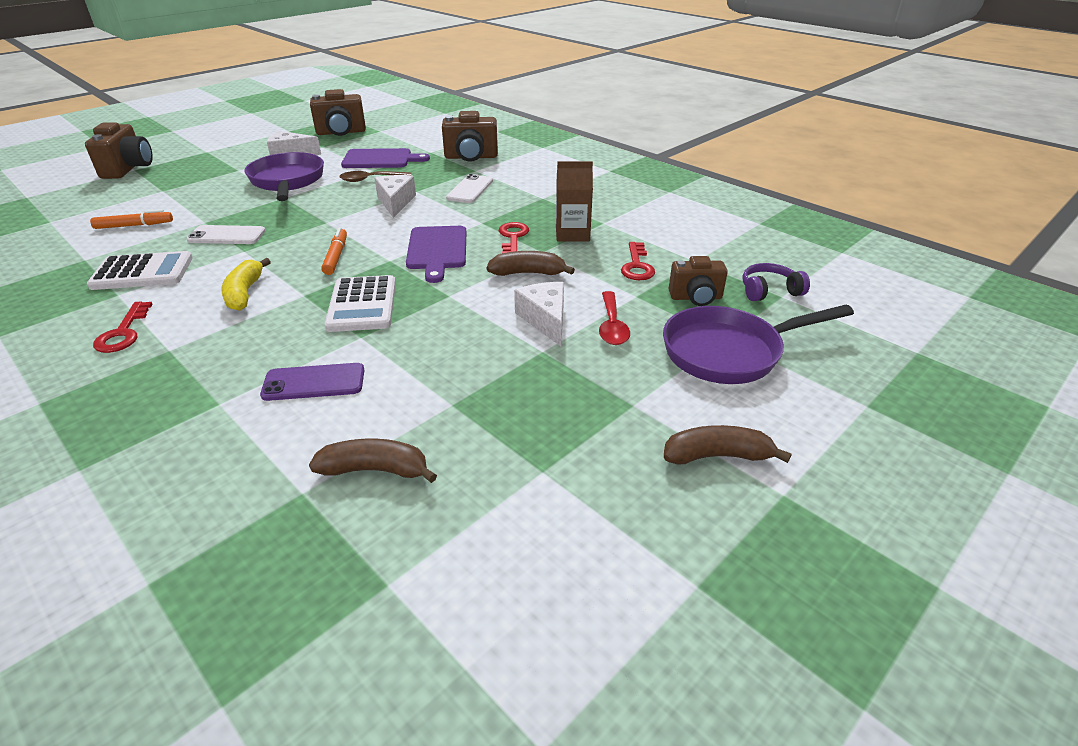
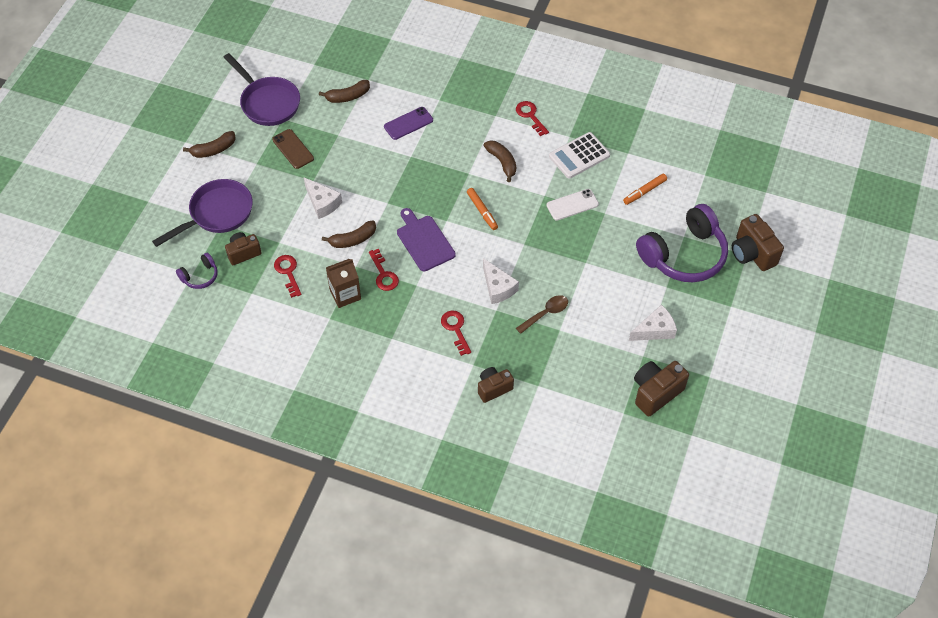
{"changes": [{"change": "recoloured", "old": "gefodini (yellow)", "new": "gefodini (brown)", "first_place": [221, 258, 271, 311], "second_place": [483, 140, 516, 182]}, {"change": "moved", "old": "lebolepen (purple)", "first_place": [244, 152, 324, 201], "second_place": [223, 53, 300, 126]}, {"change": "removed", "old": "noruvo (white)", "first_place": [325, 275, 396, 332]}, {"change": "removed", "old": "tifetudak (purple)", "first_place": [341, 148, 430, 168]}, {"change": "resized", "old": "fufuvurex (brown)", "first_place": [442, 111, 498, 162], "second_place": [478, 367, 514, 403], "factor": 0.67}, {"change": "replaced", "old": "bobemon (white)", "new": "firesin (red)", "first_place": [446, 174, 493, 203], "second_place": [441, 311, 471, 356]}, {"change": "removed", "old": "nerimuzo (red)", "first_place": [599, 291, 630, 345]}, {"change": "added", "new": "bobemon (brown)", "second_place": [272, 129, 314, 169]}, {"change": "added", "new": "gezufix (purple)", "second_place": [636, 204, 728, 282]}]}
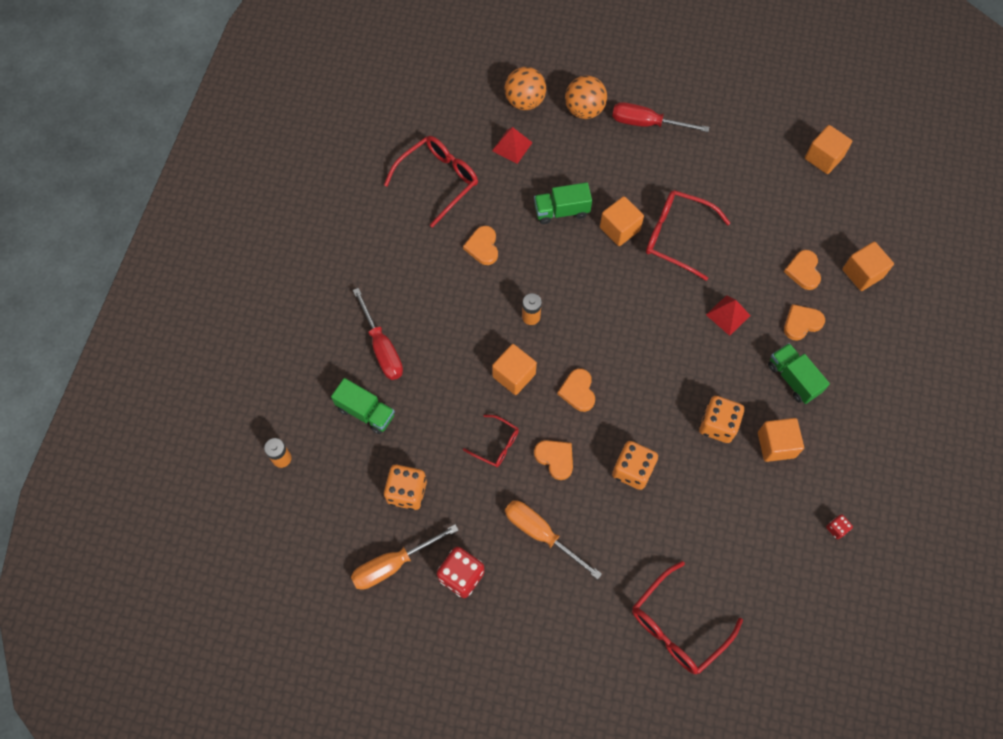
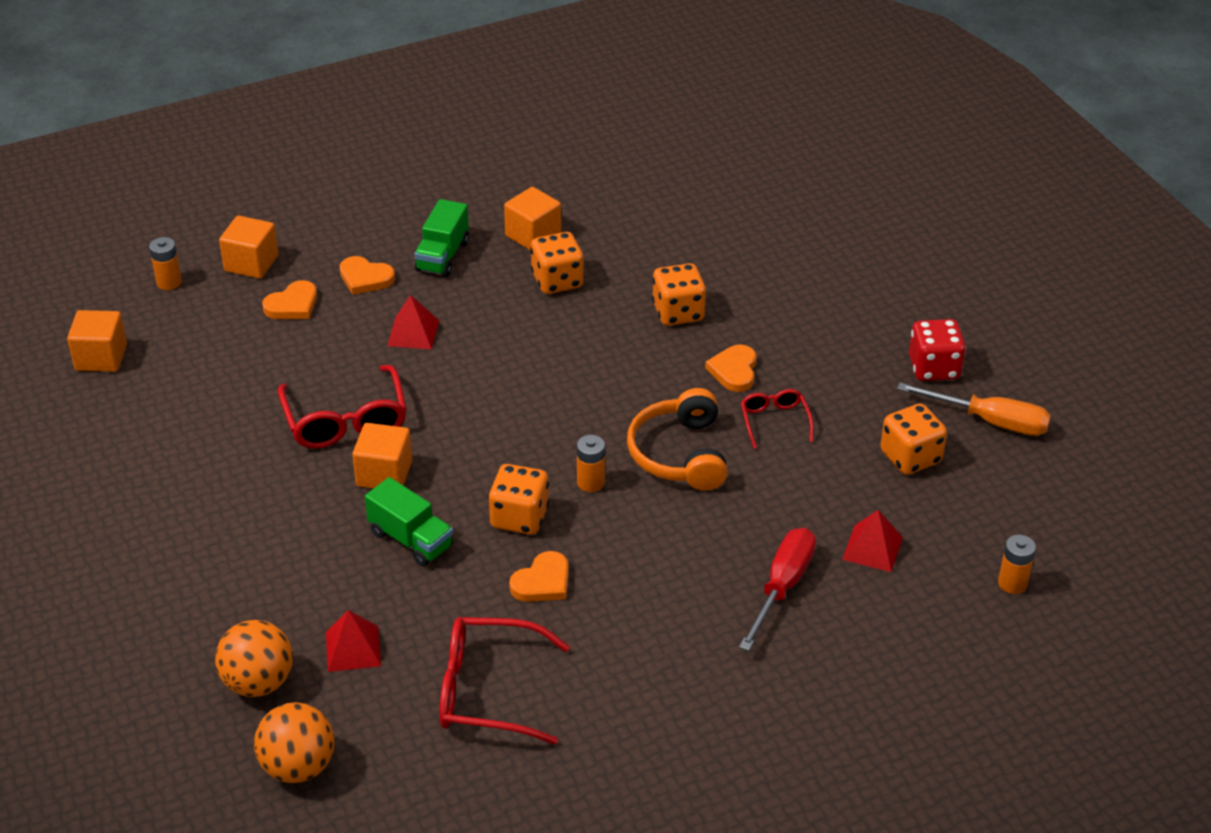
{"changes": [{"change": "replaced", "old": "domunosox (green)", "new": "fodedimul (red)", "first_place": [331, 378, 395, 434], "second_place": [842, 510, 903, 572]}, {"change": "replaced", "old": "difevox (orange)", "new": "gezufix (orange)", "first_place": [492, 344, 537, 395], "second_place": [627, 388, 728, 491]}, {"change": "removed", "old": "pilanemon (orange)", "first_place": [505, 500, 602, 579]}, {"change": "removed", "old": "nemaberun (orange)", "first_place": [557, 368, 595, 412]}, {"change": "moved", "old": "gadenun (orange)", "first_place": [565, 75, 607, 119], "second_place": [254, 702, 335, 783]}, {"change": "removed", "old": "pilanemon (red)", "first_place": [612, 102, 709, 132]}, {"change": "removed", "old": "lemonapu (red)", "first_place": [632, 561, 743, 674]}, {"change": "removed", "old": "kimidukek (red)", "first_place": [826, 514, 853, 539]}, {"change": "added", "new": "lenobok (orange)", "second_place": [149, 237, 182, 290]}, {"change": "added", "new": "kimidukek (orange)", "second_place": [488, 464, 549, 535]}]}
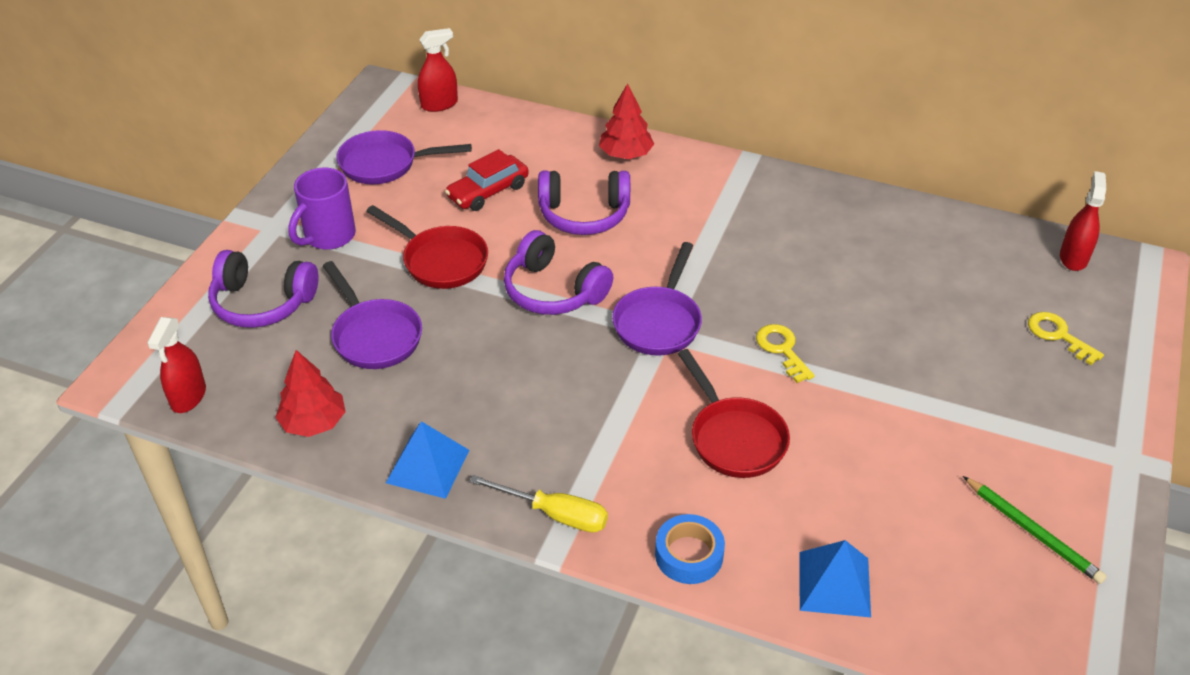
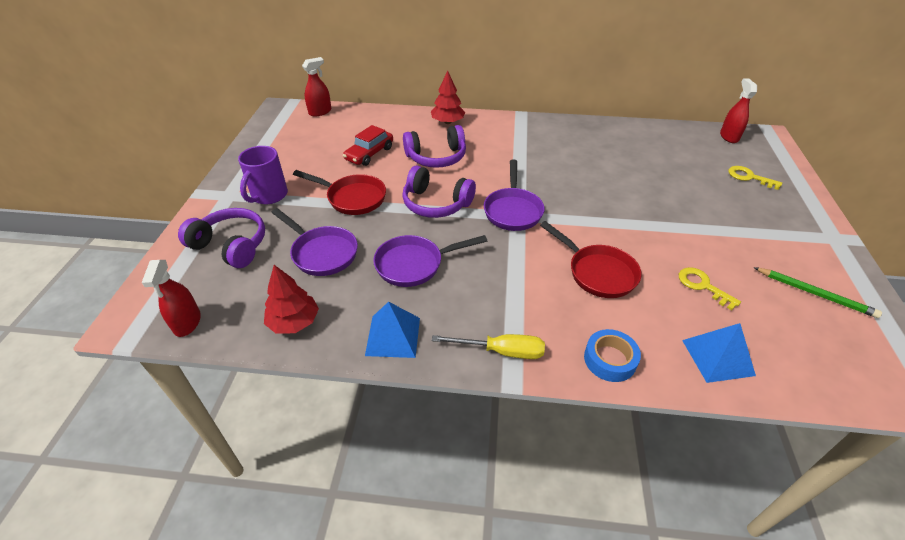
{"changes": [{"change": "turned", "old": "gezufix (purple)", "first_place": [208, 250, 318, 328], "second_place": [178, 208, 265, 268], "degrees": -150}, {"change": "moved", "old": "lebolepen (purple)", "first_place": [337, 130, 472, 184], "second_place": [373, 235, 487, 287]}, {"change": "moved", "old": "firesin (yellow)", "first_place": [756, 324, 815, 383], "second_place": [679, 267, 741, 310]}]}
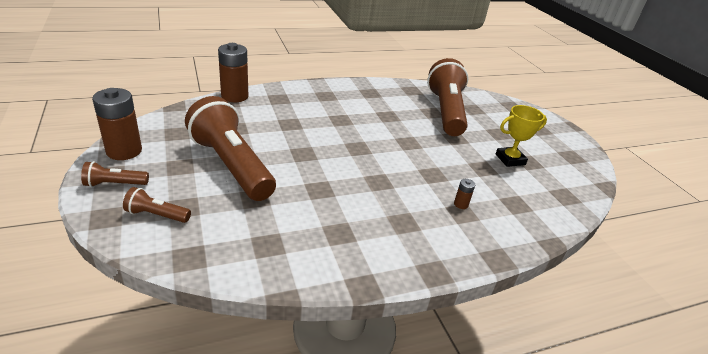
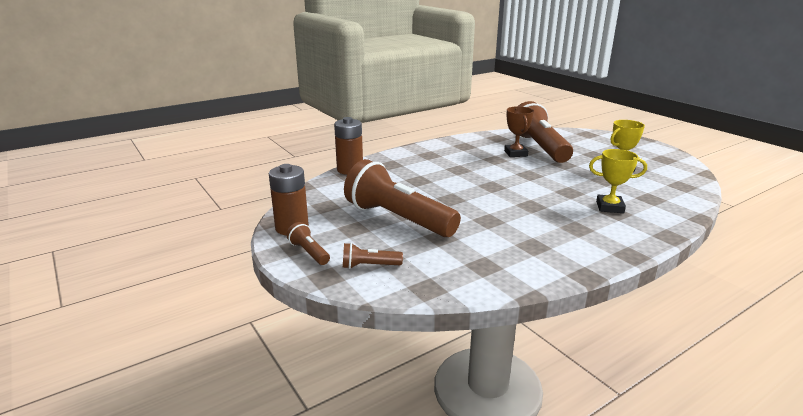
{"changes": [{"change": "turned", "old": "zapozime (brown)", "first_place": [81, 161, 149, 187], "second_place": [286, 222, 330, 265], "degrees": 75}, {"change": "replaced", "old": "lenobok (brown)", "new": "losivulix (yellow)", "first_place": [454, 179, 475, 209], "second_place": [589, 149, 647, 213]}, {"change": "added", "new": "losivulix (brown)", "second_place": [504, 106, 534, 157]}]}
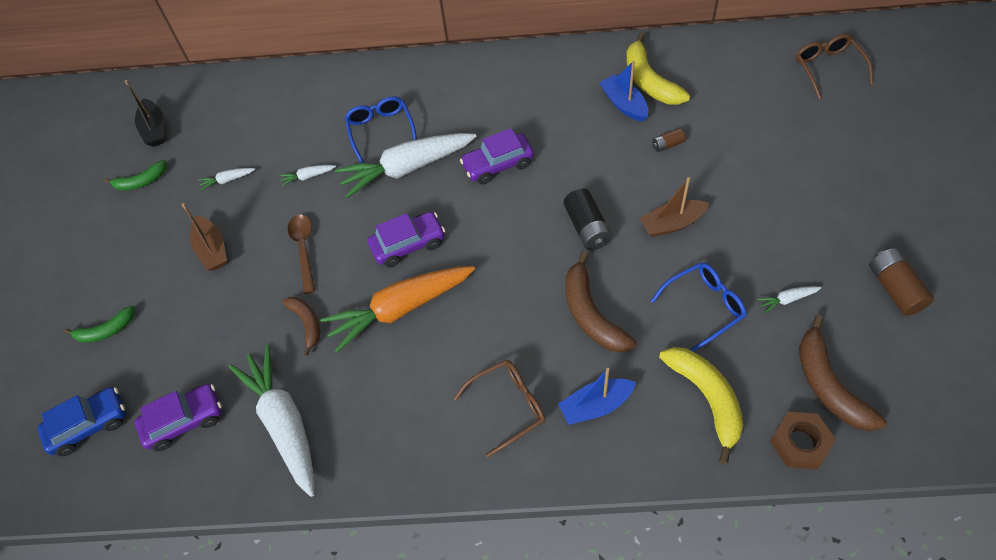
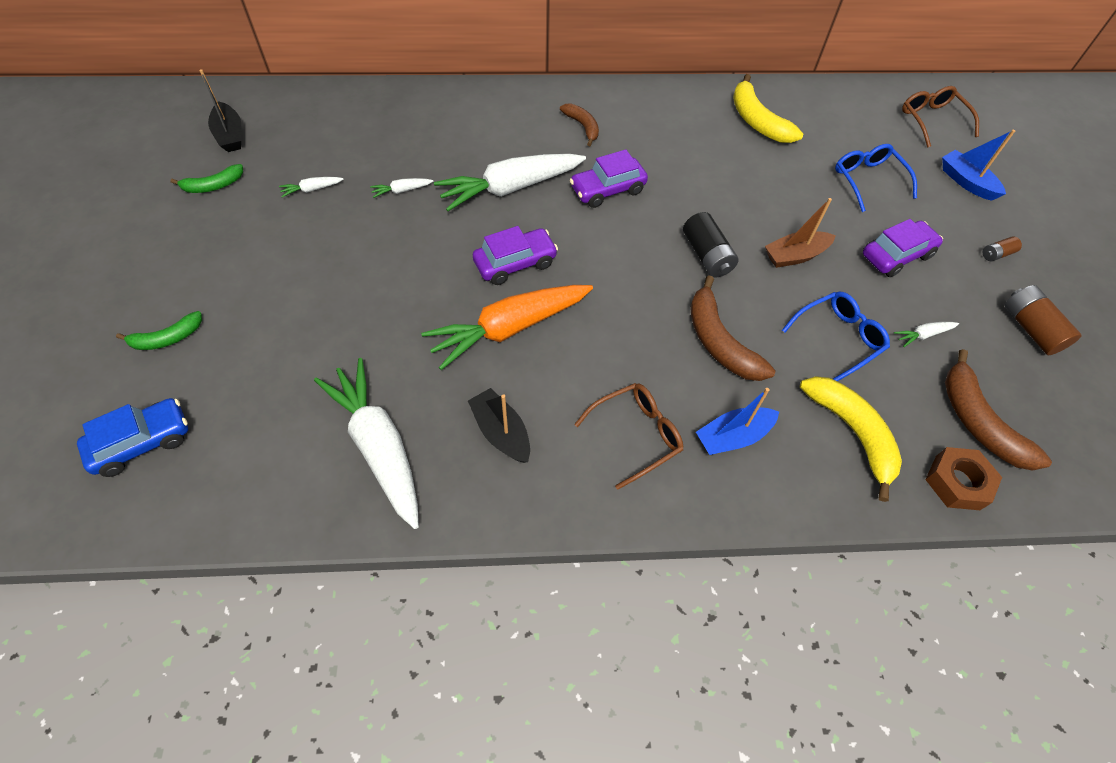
{"changes": [{"change": "moved", "old": "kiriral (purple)", "first_place": [135, 384, 222, 451], "second_place": [863, 219, 943, 277]}, {"change": "removed", "old": "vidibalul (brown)", "first_place": [182, 203, 227, 271]}, {"change": "moved", "old": "gefodini (brown)", "first_place": [282, 297, 320, 356], "second_place": [560, 104, 599, 146]}, {"change": "removed", "old": "nerimuzo (brown)", "first_place": [288, 215, 315, 294]}, {"change": "moved", "old": "lemonapu (blue)", "first_place": [345, 96, 417, 163], "second_place": [835, 144, 917, 212]}, {"change": "moved", "old": "vidibalul (blue)", "first_place": [599, 61, 649, 122], "second_place": [942, 130, 1015, 201]}, {"change": "moved", "old": "lenobok (brown)", "first_place": [652, 128, 685, 152], "second_place": [983, 236, 1022, 261]}, {"change": "added", "new": "vidibalul (black)", "second_place": [468, 388, 530, 463]}]}
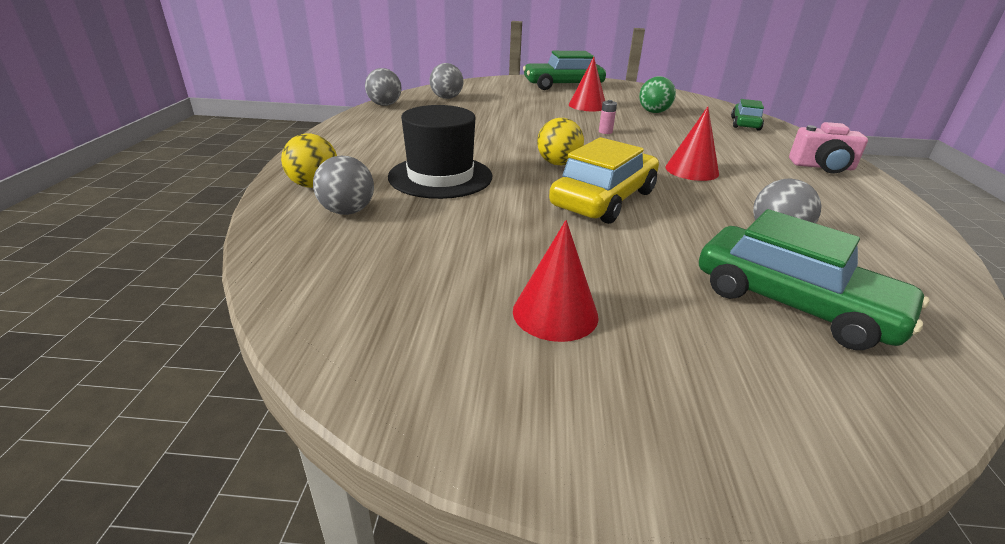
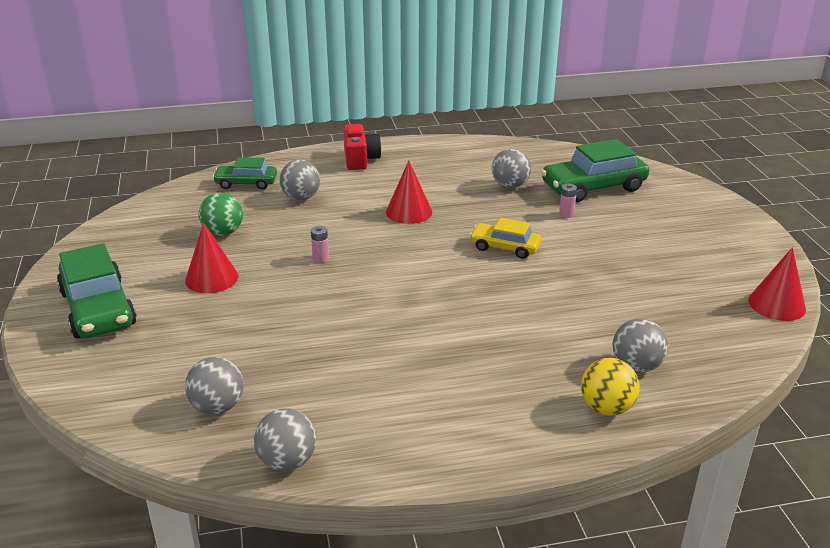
{"changes": [{"change": "removed", "old": "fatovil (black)", "first_place": [388, 105, 492, 199]}, {"change": "moved", "old": "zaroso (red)", "first_place": [513, 220, 599, 342], "second_place": [748, 247, 806, 321]}, {"change": "removed", "old": "gadenun (yellow)", "first_place": [537, 118, 584, 165]}, {"change": "resized", "old": "kiriral (yellow)", "first_place": [549, 137, 659, 224], "second_place": [469, 218, 541, 259], "factor": 0.59}, {"change": "turned", "old": "kiriral (green)", "first_place": [699, 209, 930, 350], "second_place": [541, 139, 649, 202], "degrees": -135}, {"change": "recoloured", "old": "fufuvurex (pink)", "new": "fufuvurex (red)", "first_place": [789, 122, 868, 173], "second_place": [343, 124, 382, 170]}, {"change": "added", "new": "gadenun (grey)", "second_place": [280, 160, 320, 200]}, {"change": "added", "new": "lenobok (pink)", "second_place": [559, 184, 577, 218]}]}
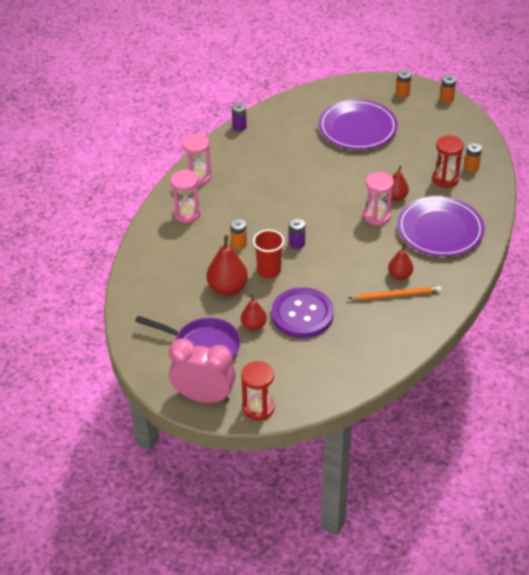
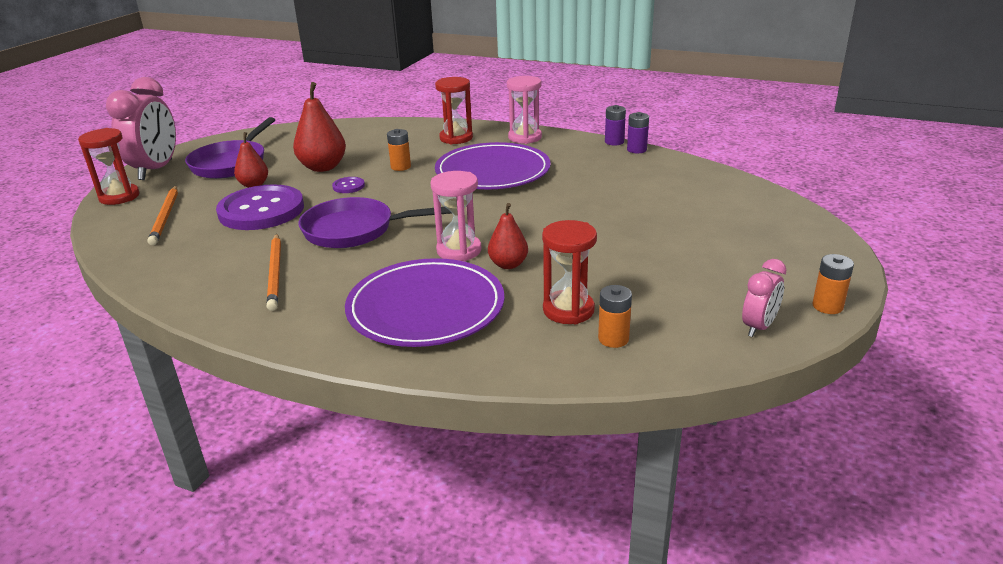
{"changes": [{"change": "recoloured", "old": "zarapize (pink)", "new": "zarapize (red)", "first_place": [170, 169, 201, 223], "second_place": [435, 77, 473, 144]}, {"change": "replaced", "old": "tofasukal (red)", "new": "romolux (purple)", "first_place": [253, 230, 285, 278], "second_place": [332, 177, 365, 193]}, {"change": "moved", "old": "lenobok (purple)", "first_place": [289, 218, 305, 249], "second_place": [605, 105, 626, 146]}, {"change": "moved", "old": "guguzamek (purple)", "first_place": [319, 99, 398, 150], "second_place": [435, 142, 551, 189]}, {"change": "removed", "old": "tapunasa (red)", "first_place": [388, 244, 413, 280]}, {"change": "removed", "old": "lenobok (orange)", "first_place": [396, 70, 411, 98]}, {"change": "added", "new": "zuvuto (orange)", "second_place": [148, 186, 178, 245]}, {"change": "added", "new": "lebolepen (purple)", "second_place": [298, 197, 452, 248]}, {"change": "added", "new": "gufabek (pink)", "second_place": [742, 259, 786, 337]}]}
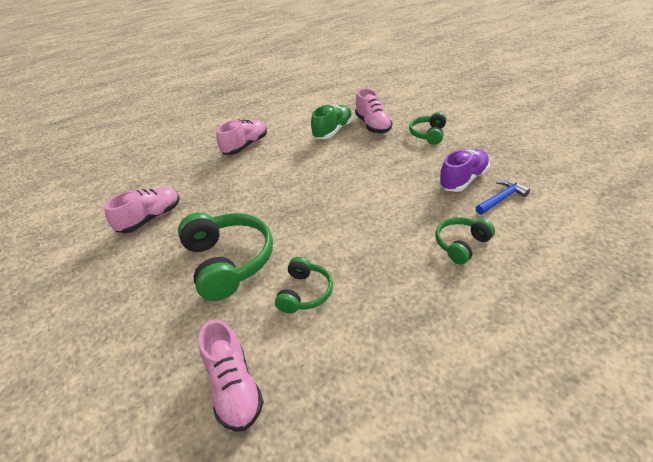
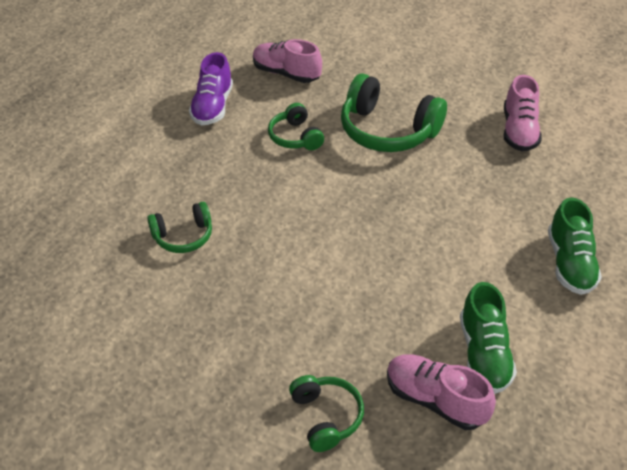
{"changes": [{"change": "recoloured", "old": "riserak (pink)", "new": "riserak (green)", "first_place": [216, 119, 267, 155], "second_place": [548, 198, 602, 295]}, {"change": "turned", "old": "gezufix (green)", "first_place": [435, 217, 495, 265], "second_place": [147, 202, 212, 253], "degrees": 60}, {"change": "moved", "old": "riserak (purple)", "first_place": [439, 149, 490, 192], "second_place": [189, 52, 233, 125]}, {"change": "removed", "old": "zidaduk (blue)", "first_place": [476, 180, 530, 214]}]}
